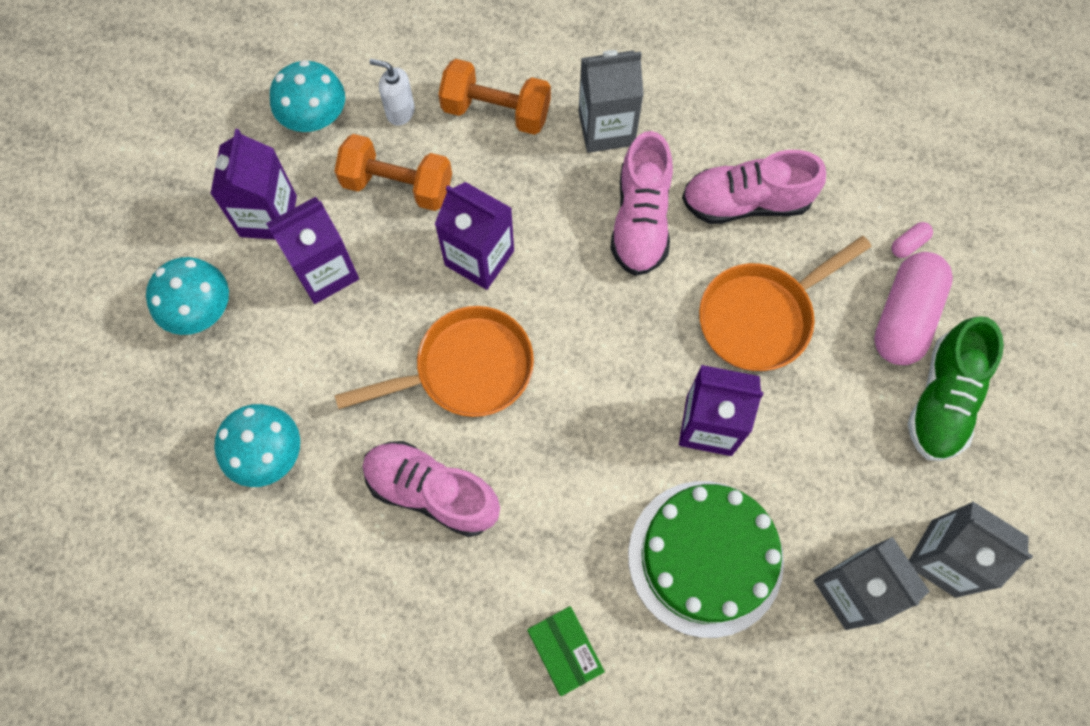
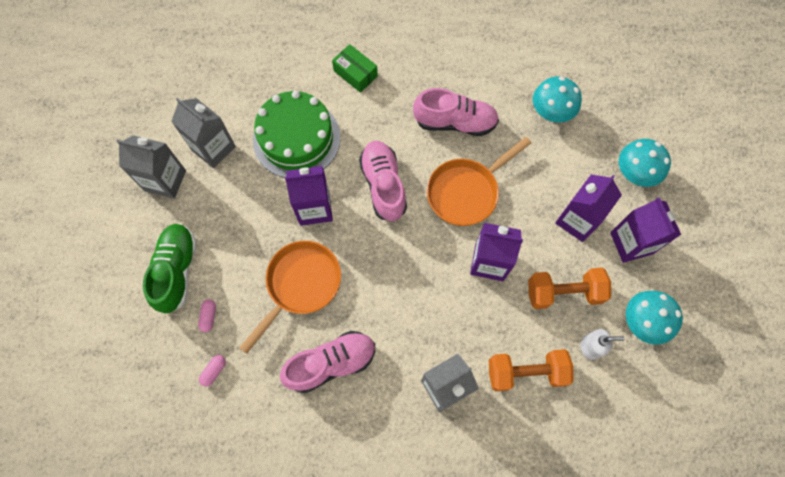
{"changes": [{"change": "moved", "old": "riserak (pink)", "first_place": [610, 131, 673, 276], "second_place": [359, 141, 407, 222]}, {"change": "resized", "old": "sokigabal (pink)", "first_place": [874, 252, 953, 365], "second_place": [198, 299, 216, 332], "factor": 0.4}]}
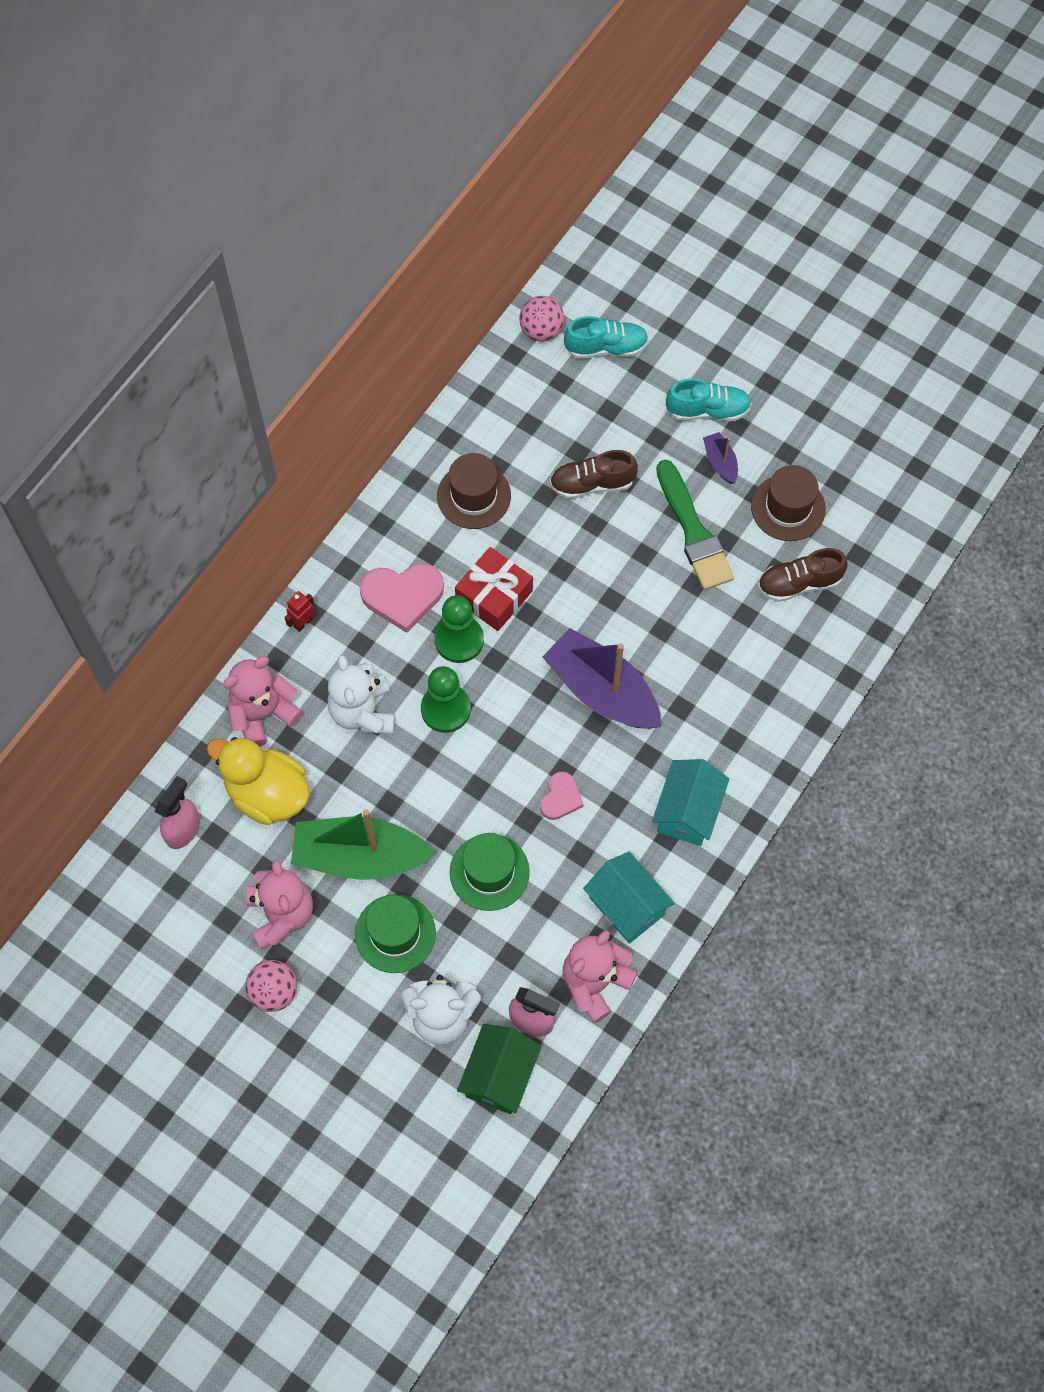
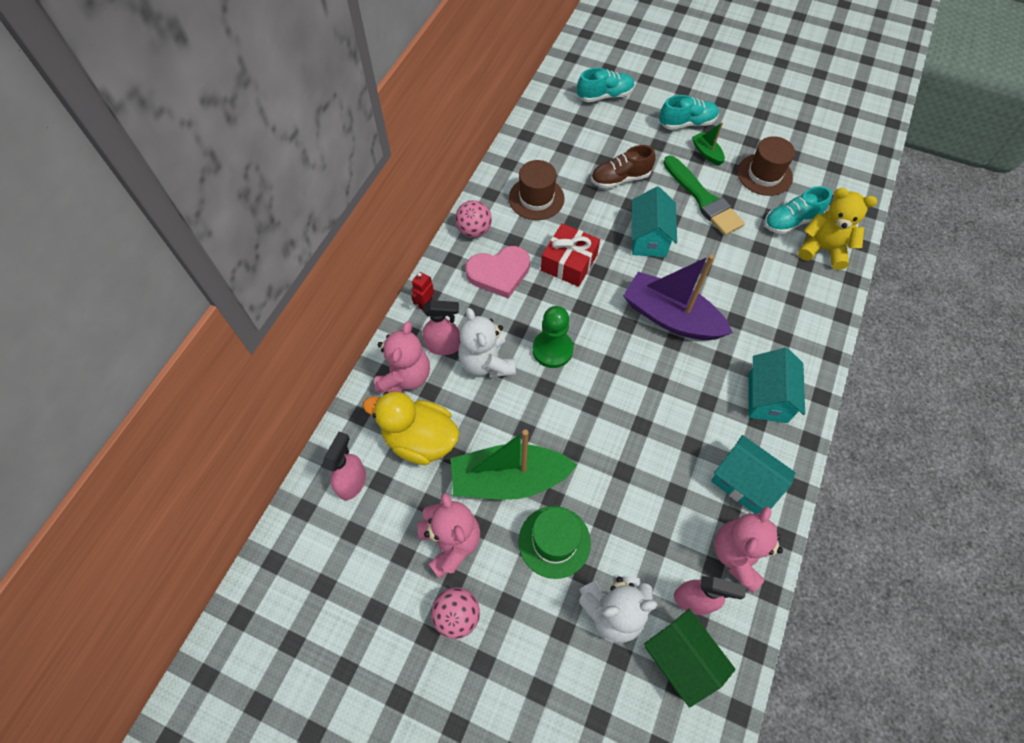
{"changes": [{"change": "turned", "old": "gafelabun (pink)", "first_place": [223, 656, 303, 747], "second_place": [374, 321, 430, 393], "degrees": 150}, {"change": "removed", "old": "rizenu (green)", "first_place": [434, 595, 484, 663]}, {"change": "removed", "old": "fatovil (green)", "first_place": [450, 833, 530, 911]}, {"change": "turned", "old": "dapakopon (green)", "first_place": [457, 1024, 542, 1114], "second_place": [644, 609, 736, 708], "degrees": -45}, {"change": "moved", "old": "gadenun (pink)", "first_place": [519, 296, 564, 342], "second_place": [455, 200, 492, 238]}, {"change": "removed", "old": "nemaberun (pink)", "first_place": [540, 772, 584, 820]}, {"change": "recoloured", "old": "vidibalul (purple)", "new": "vidibalul (green)", "first_place": [703, 432, 738, 484], "second_place": [692, 122, 725, 165]}, {"change": "recoloured", "old": "riserak (brown)", "new": "riserak (turquoise)", "first_place": [758, 548, 848, 602], "second_place": [764, 186, 832, 234]}, {"change": "added", "new": "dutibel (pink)", "second_place": [423, 300, 461, 355]}, {"change": "added", "new": "dapakopon (turquoise)", "second_place": [632, 187, 677, 257]}, {"change": "added", "new": "gafelabun (yellow)", "second_place": [798, 188, 877, 270]}]}
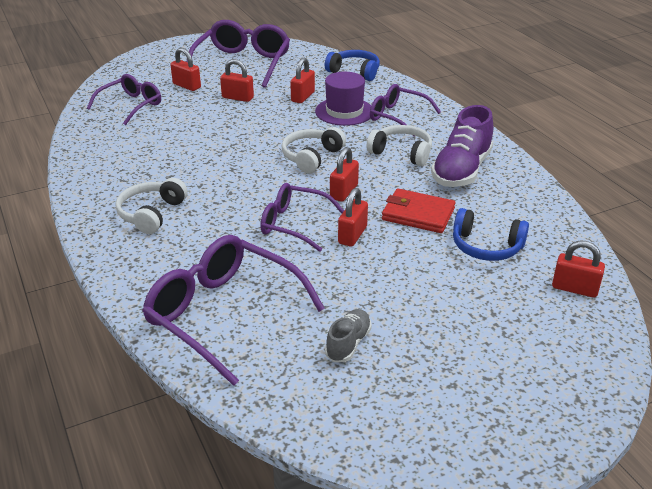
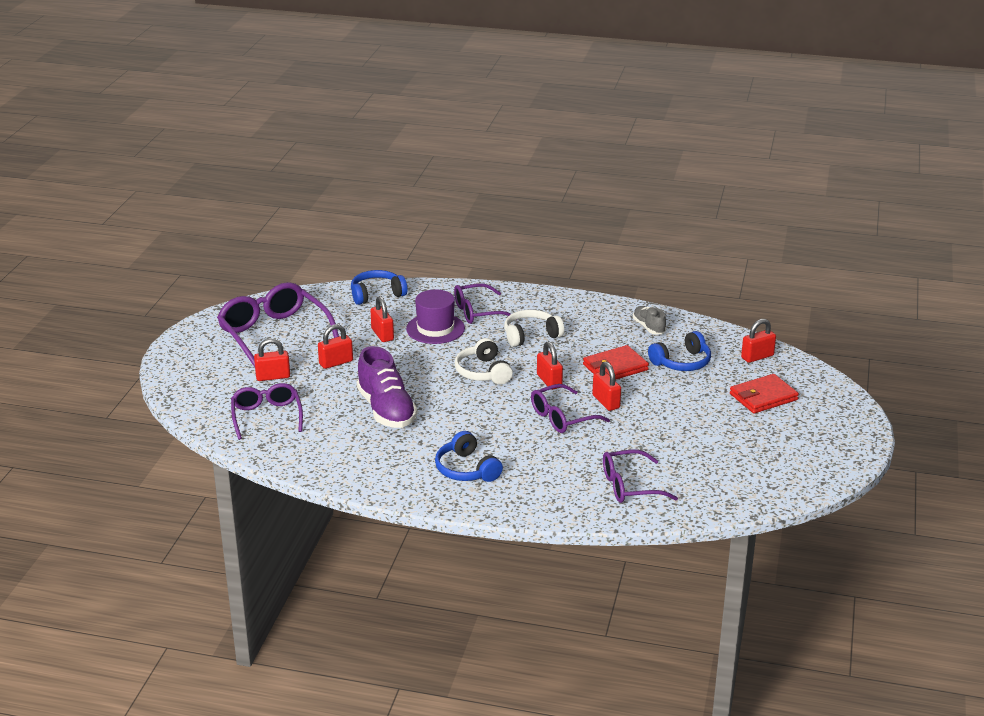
{"changes": [{"change": "recoloured", "old": "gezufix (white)", "new": "gezufix (blue)", "first_place": [116, 178, 188, 234], "second_place": [435, 431, 503, 482]}, {"change": "resized", "old": "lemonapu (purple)", "first_place": [142, 235, 325, 386], "second_place": [603, 450, 678, 503], "factor": 0.62}, {"change": "moved", "old": "riserak (grey)", "first_place": [325, 309, 372, 362], "second_place": [633, 306, 666, 334]}, {"change": "moved", "old": "riserak (purple)", "first_place": [431, 105, 493, 187], "second_place": [357, 346, 417, 428]}, {"change": "added", "new": "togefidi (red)", "second_place": [730, 374, 799, 414]}]}
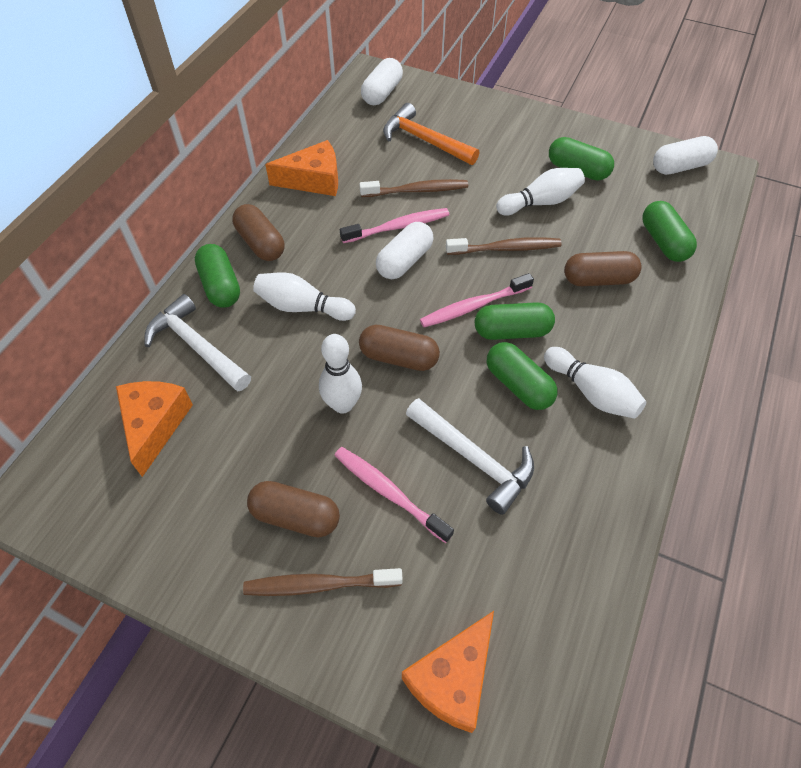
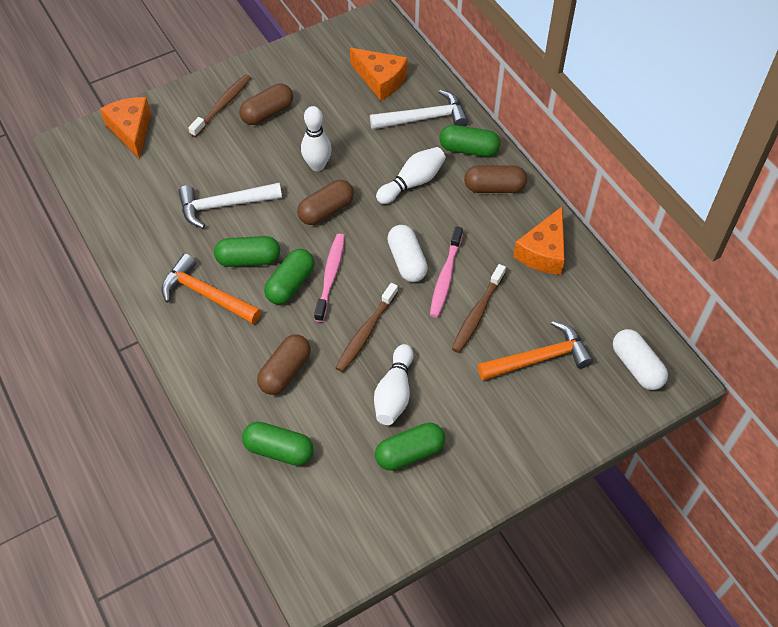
{"changes": [{"change": "removed", "old": "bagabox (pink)", "first_place": [335, 447, 454, 543]}, {"change": "replaced", "old": "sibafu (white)", "new": "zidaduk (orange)", "first_place": [544, 347, 646, 419], "second_place": [161, 254, 261, 324]}, {"change": "removed", "old": "sokigabal (white)", "first_place": [653, 136, 718, 175]}]}
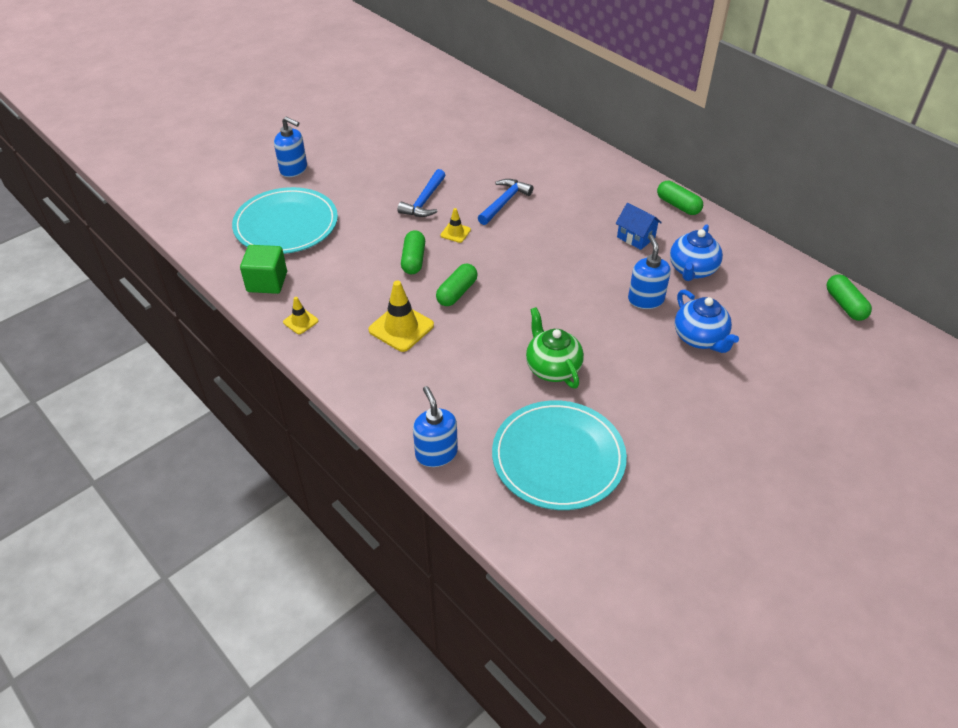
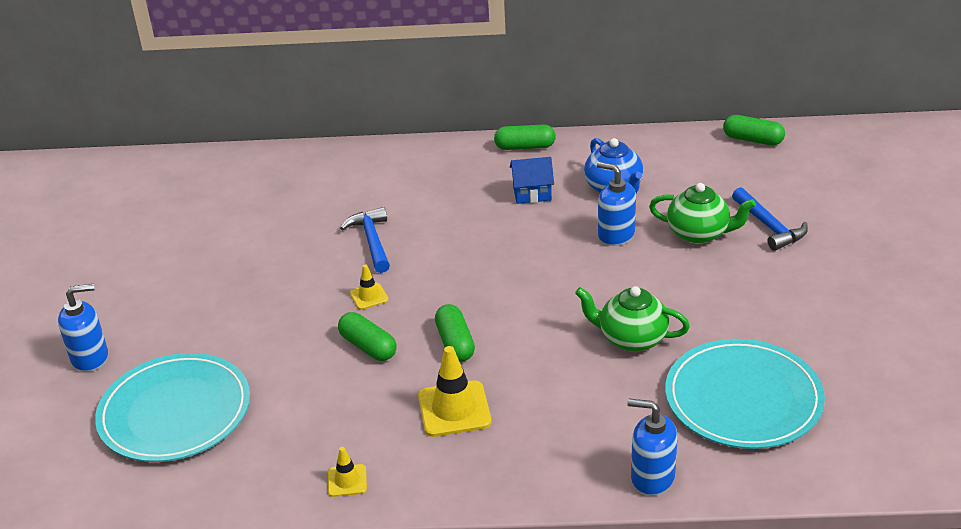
{"changes": [{"change": "removed", "old": "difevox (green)", "first_place": [240, 245, 287, 294]}, {"change": "moved", "old": "zidaduk (blue)", "first_place": [397, 169, 445, 217], "second_place": [732, 187, 808, 251]}, {"change": "recoloured", "old": "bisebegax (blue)", "new": "bisebegax (green)", "first_place": [675, 290, 739, 353], "second_place": [649, 183, 756, 244]}]}
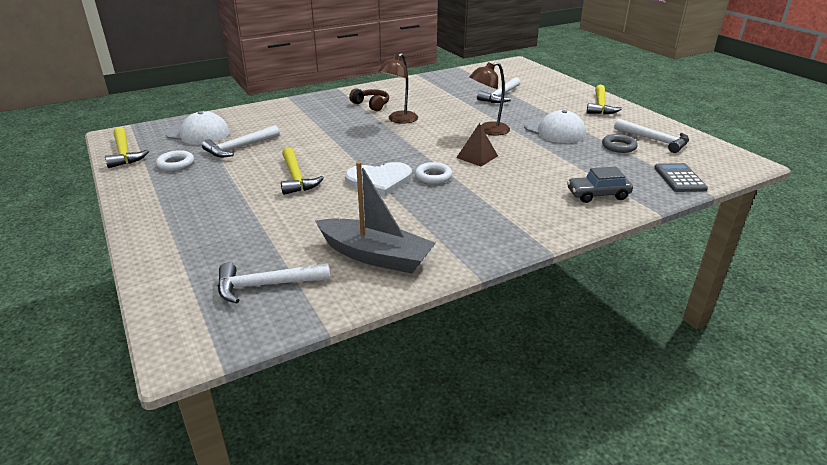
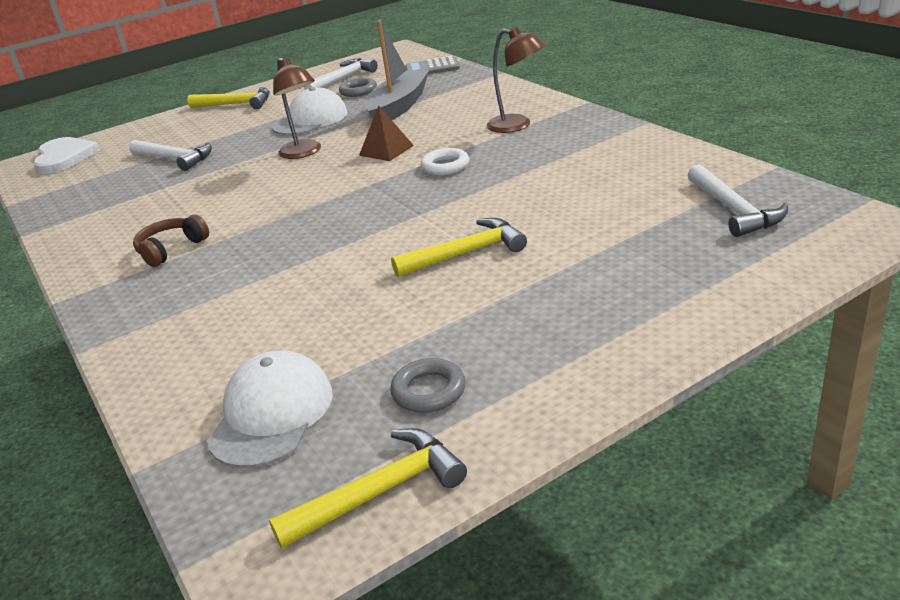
{"changes": [{"change": "recoloured", "old": "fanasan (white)", "new": "fanasan (grey)", "first_place": [156, 150, 194, 171], "second_place": [390, 358, 466, 413]}, {"change": "removed", "old": "zidaduk (white)", "first_place": [202, 125, 280, 157]}, {"change": "moved", "old": "vidibalul (grey)", "first_place": [315, 162, 436, 274], "second_place": [365, 20, 429, 120]}, {"change": "moved", "old": "nemaberun (white)", "first_place": [345, 162, 412, 196], "second_place": [33, 137, 100, 174]}, {"change": "moved", "old": "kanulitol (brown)", "first_place": [379, 53, 418, 124], "second_place": [487, 27, 545, 133]}, {"change": "removed", "old": "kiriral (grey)", "first_place": [567, 166, 633, 203]}]}
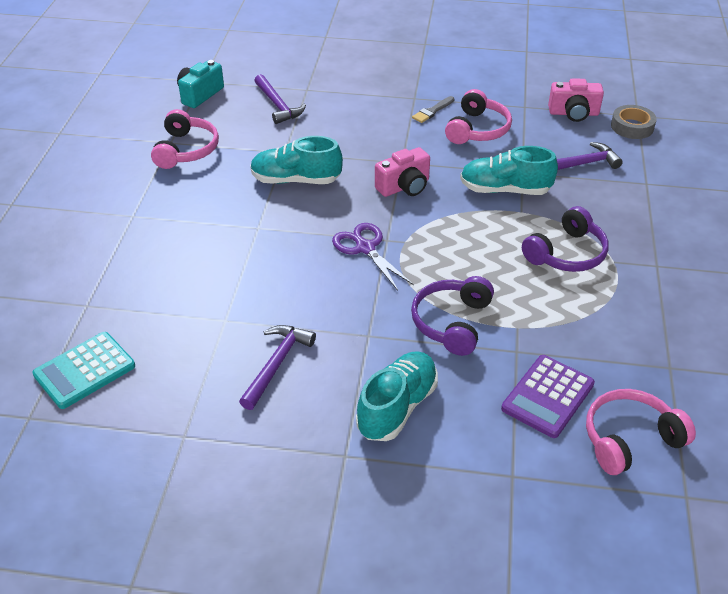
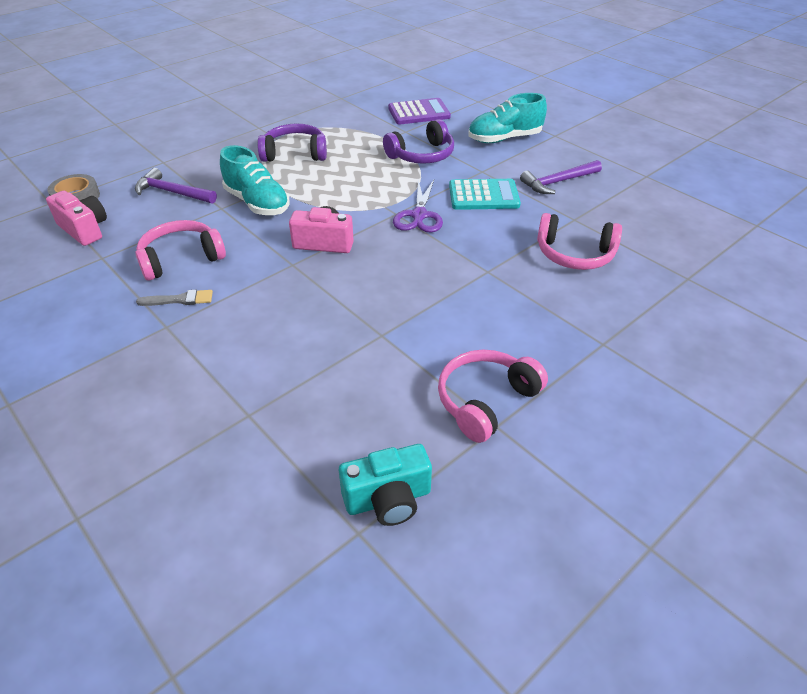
{"changes": [{"change": "moved", "old": "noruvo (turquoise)", "first_place": [32, 332, 135, 409], "second_place": [449, 179, 521, 210]}, {"change": "removed", "old": "riserak (turquoise)", "first_place": [250, 136, 343, 184]}, {"change": "removed", "old": "zidaduk (purple)", "first_place": [254, 74, 306, 124]}, {"change": "moved", "old": "gezufix (pink)", "first_place": [586, 389, 696, 475], "second_place": [537, 213, 622, 270]}]}
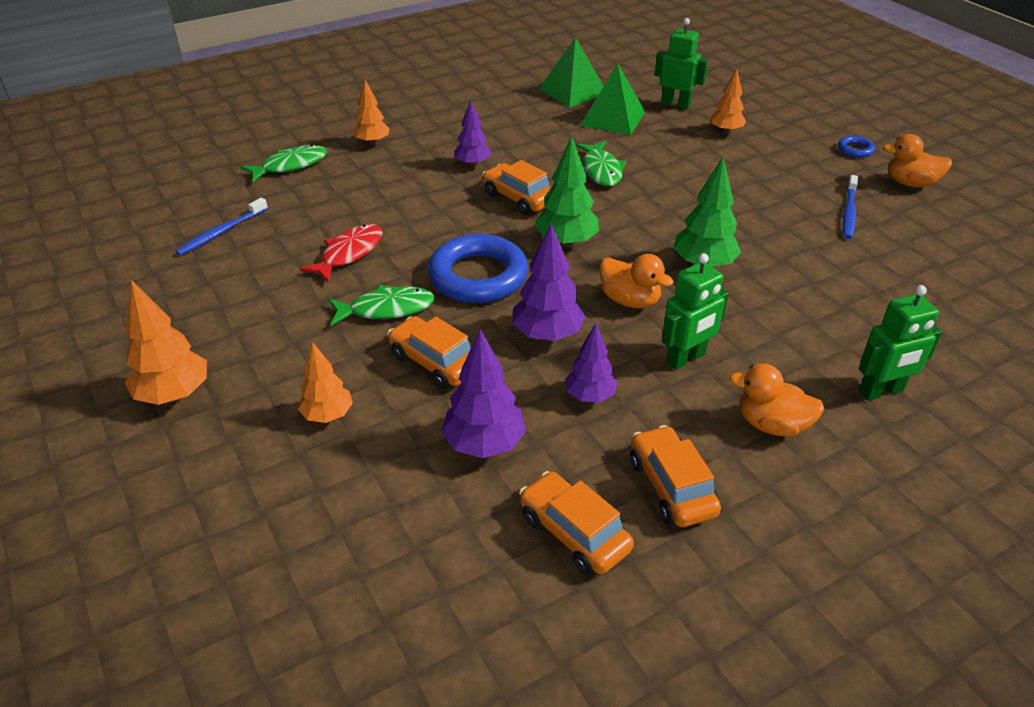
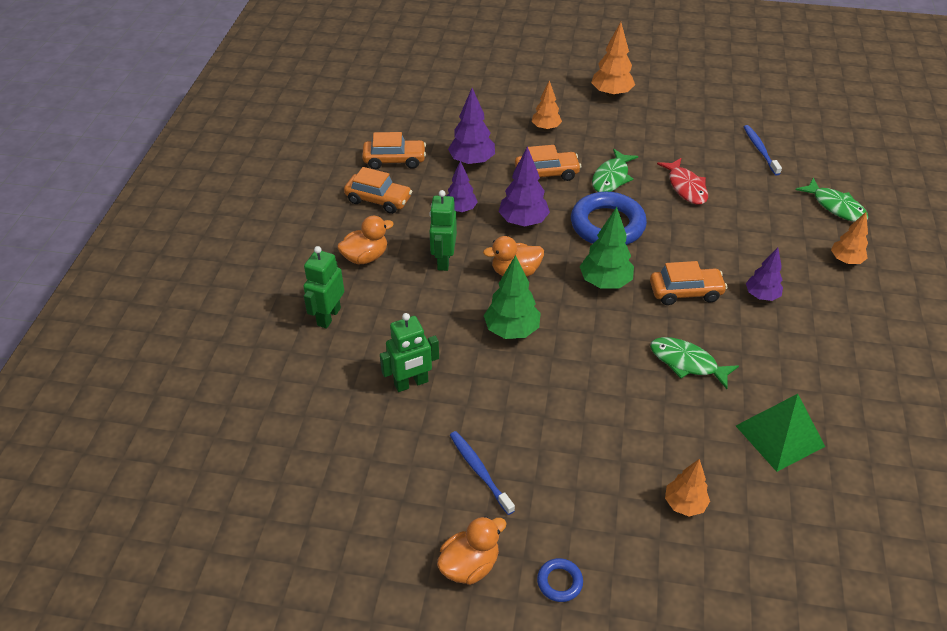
{"changes": [{"change": "turned", "old": "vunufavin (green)", "first_place": [241, 145, 327, 182], "second_place": [796, 178, 869, 222], "degrees": -45}, {"change": "removed", "old": "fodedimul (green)", "first_place": [539, 37, 603, 107]}, {"change": "moved", "old": "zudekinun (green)", "first_place": [655, 18, 708, 110], "second_place": [380, 313, 439, 392]}]}
